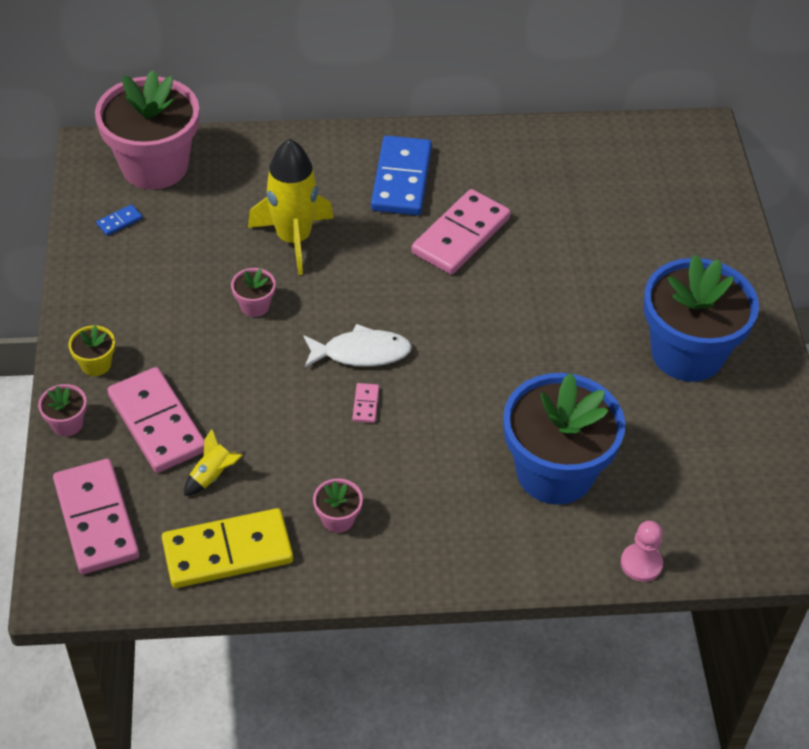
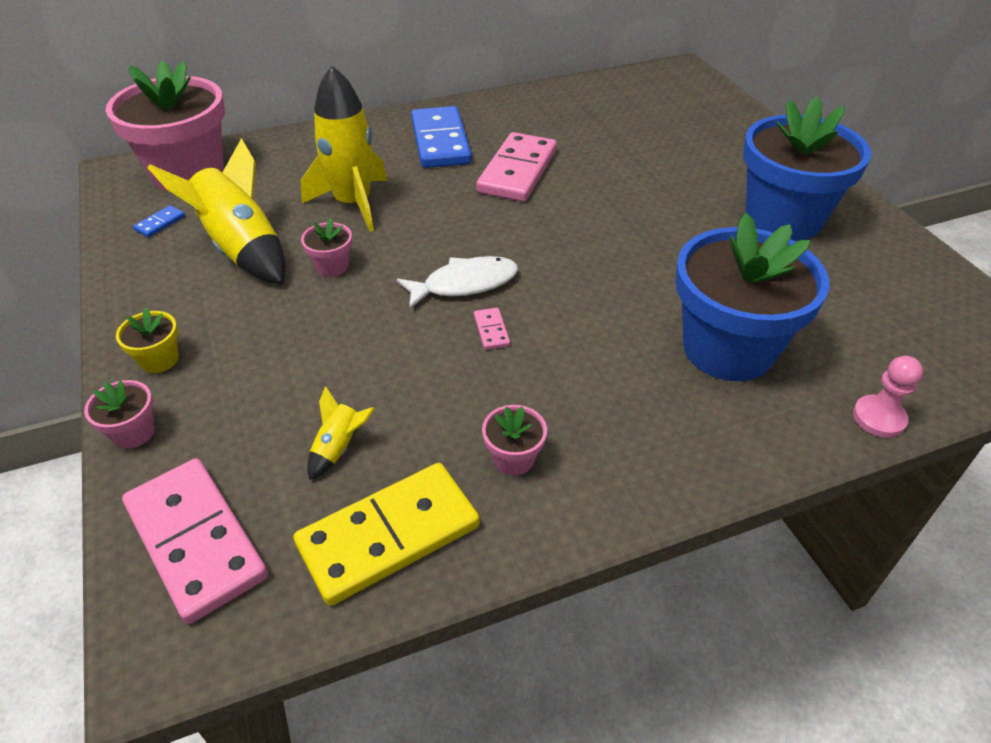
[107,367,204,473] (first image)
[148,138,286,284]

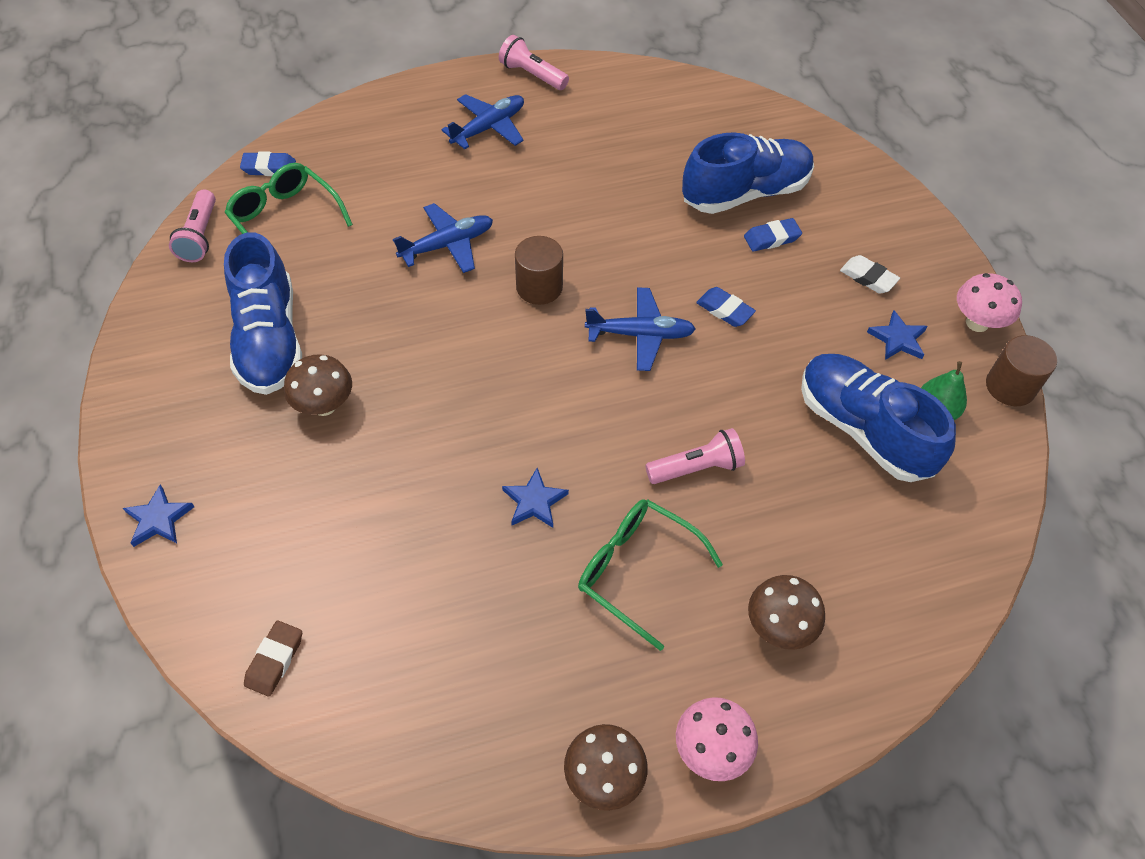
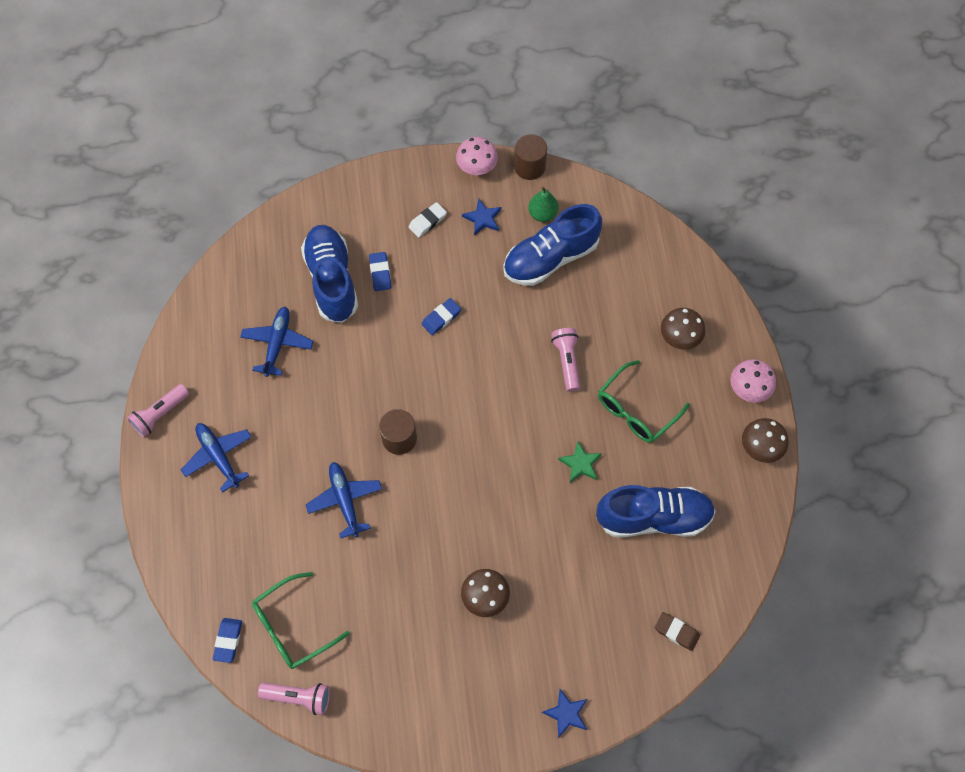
[596,485,716,537]
[240,306,313,377]
[558,441,602,483]

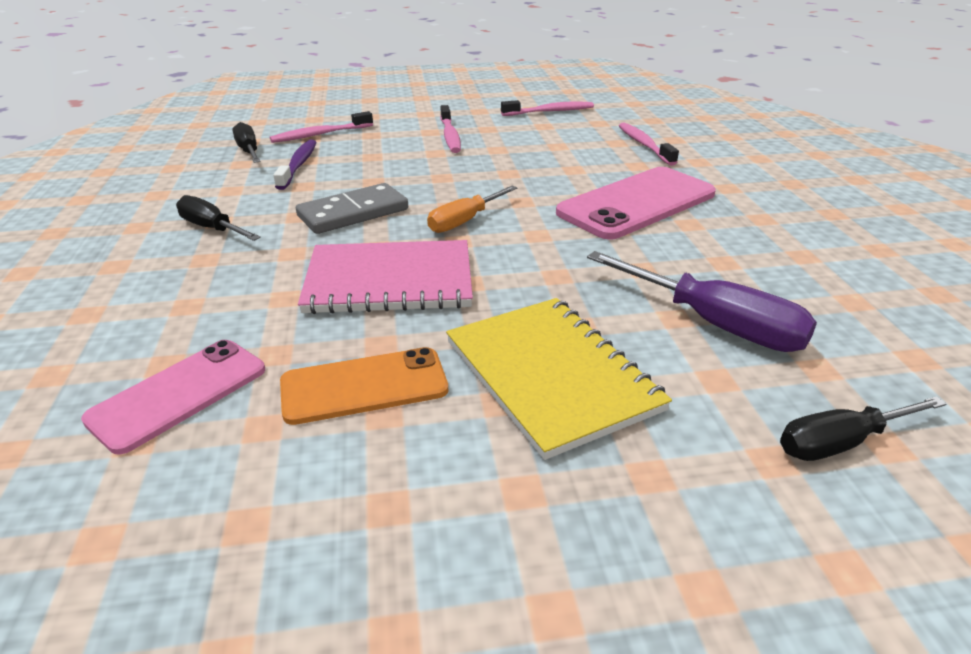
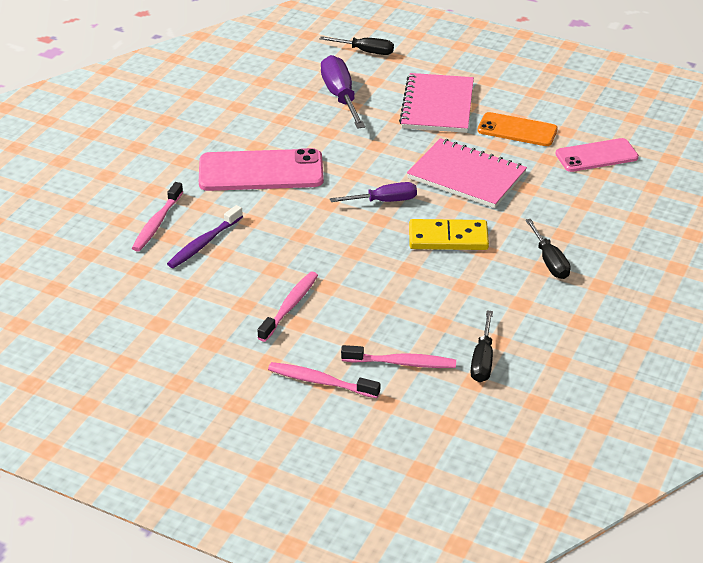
[167,205,243,268]
[268,362,380,398]
[409,219,489,250]
[330,182,417,202]
[399,73,474,133]

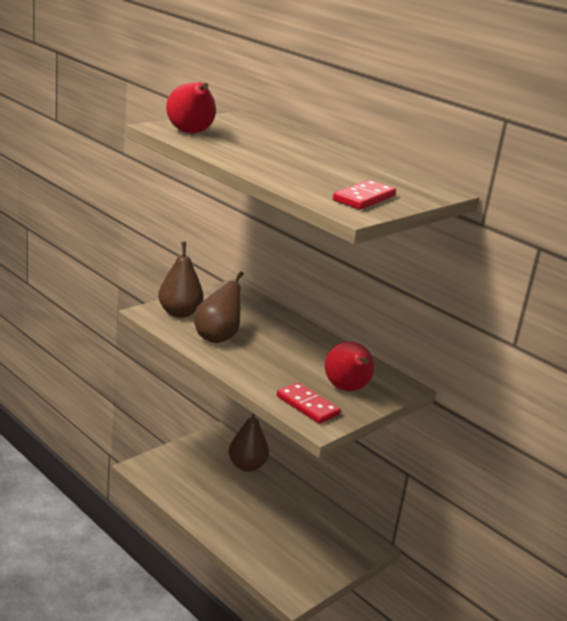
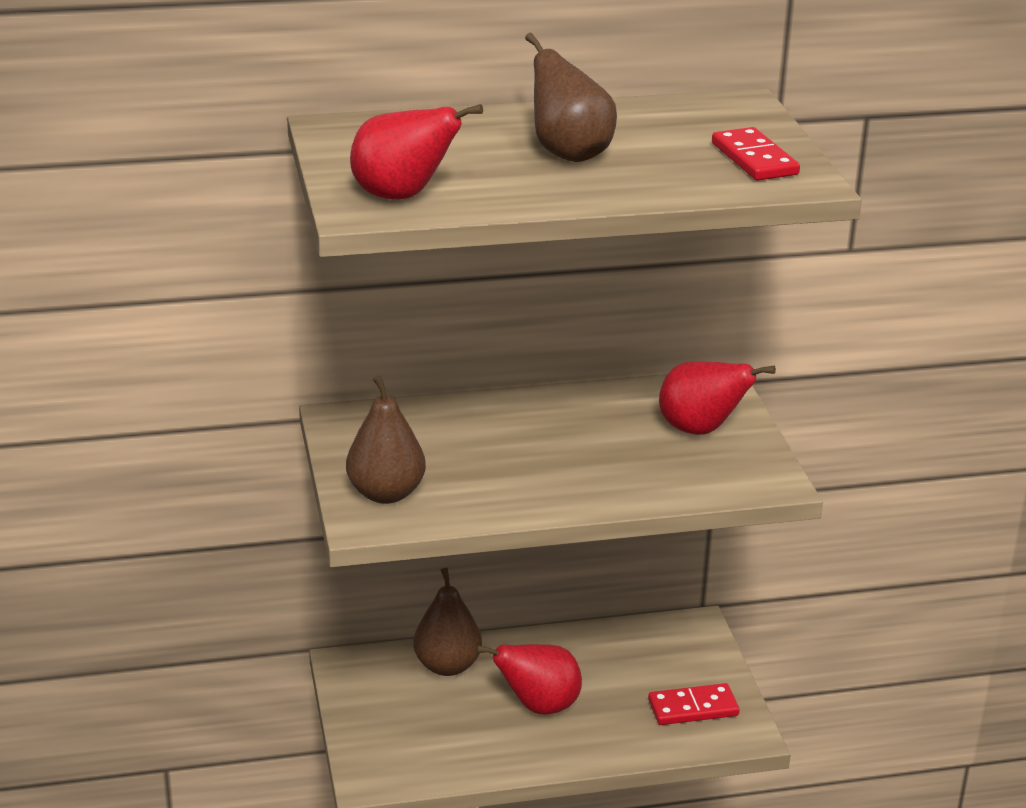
[476,644,582,715]
[525,33,617,162]
[648,683,740,725]

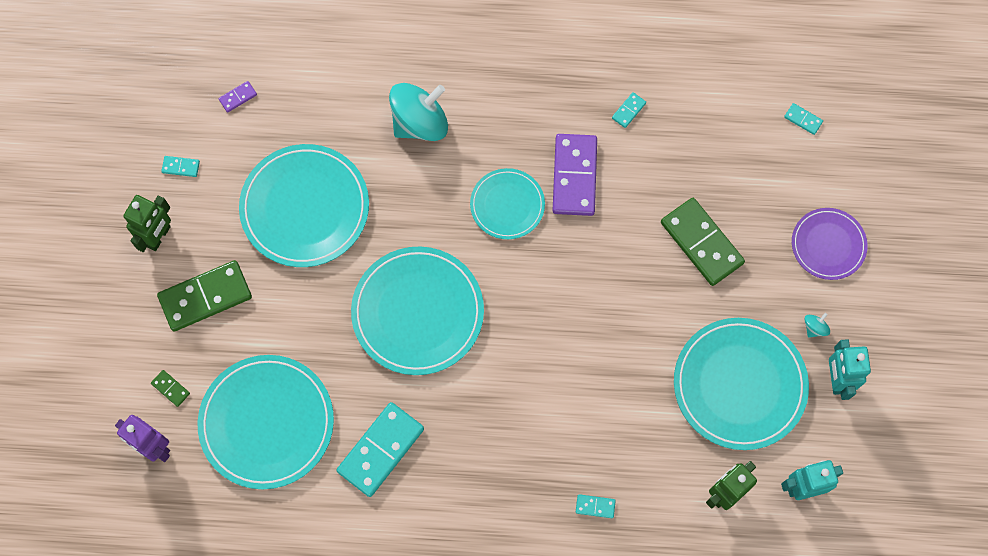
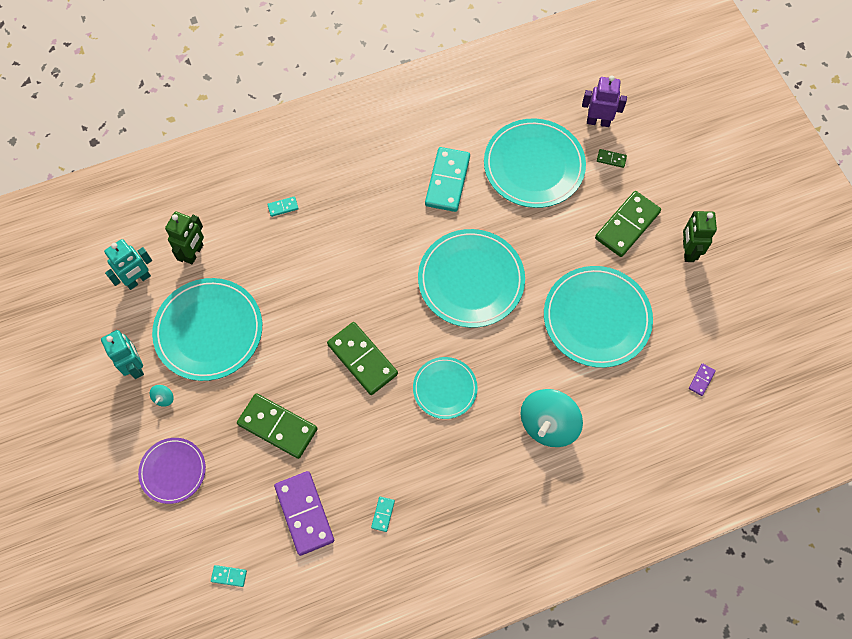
[161,156,200,177] (first image)
[327,322,398,395]
[274,471,334,556]

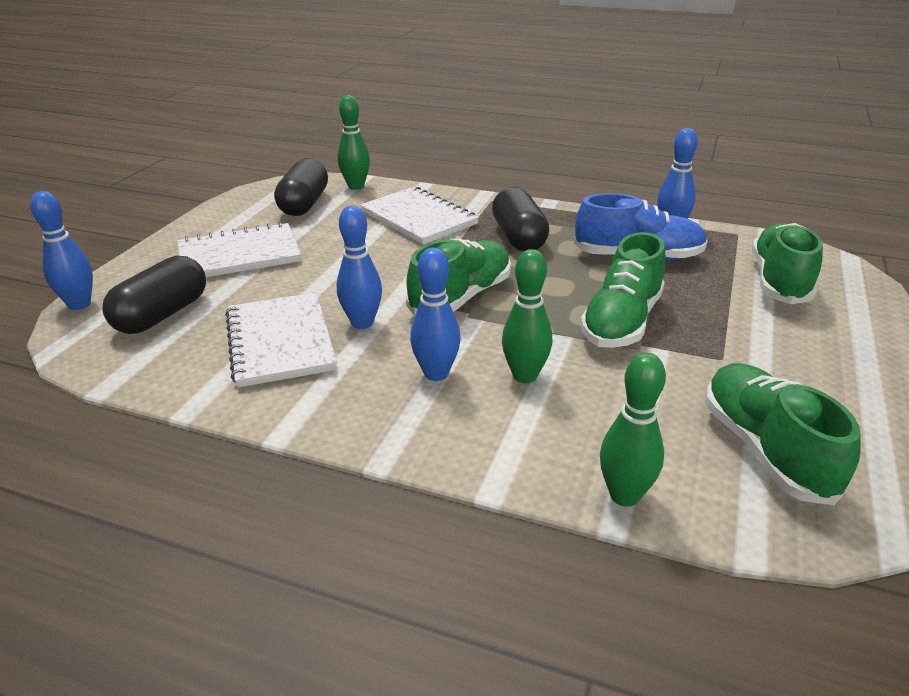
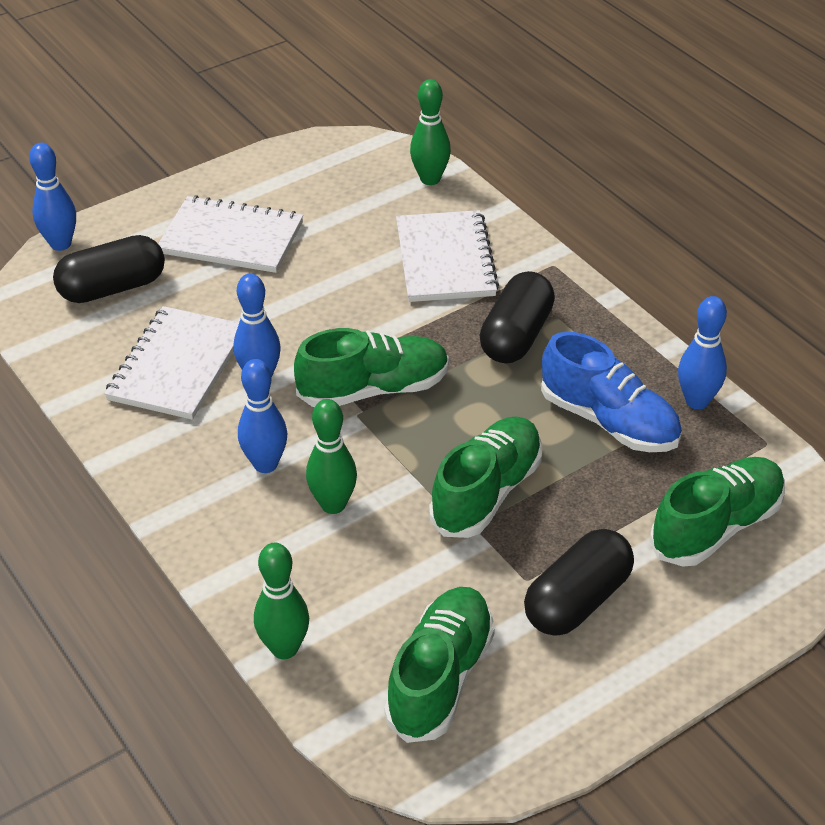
[524,529,634,636]
[429,416,542,538]

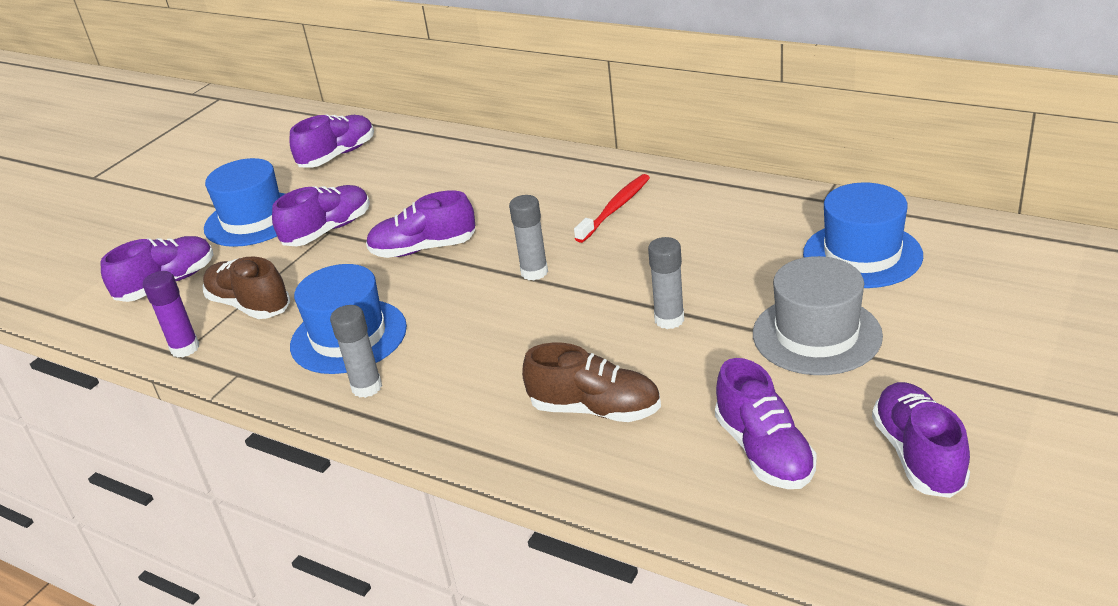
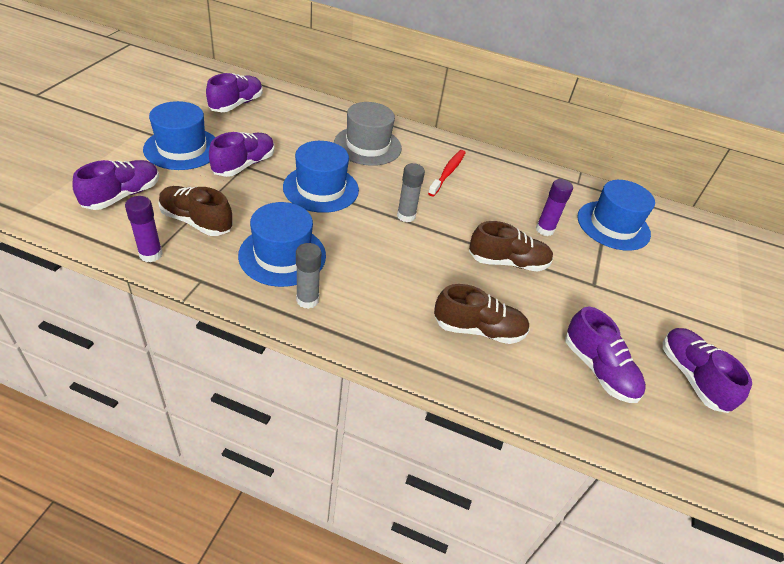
[536,179,573,236]
[334,102,402,166]
[283,141,359,213]
[469,221,553,272]

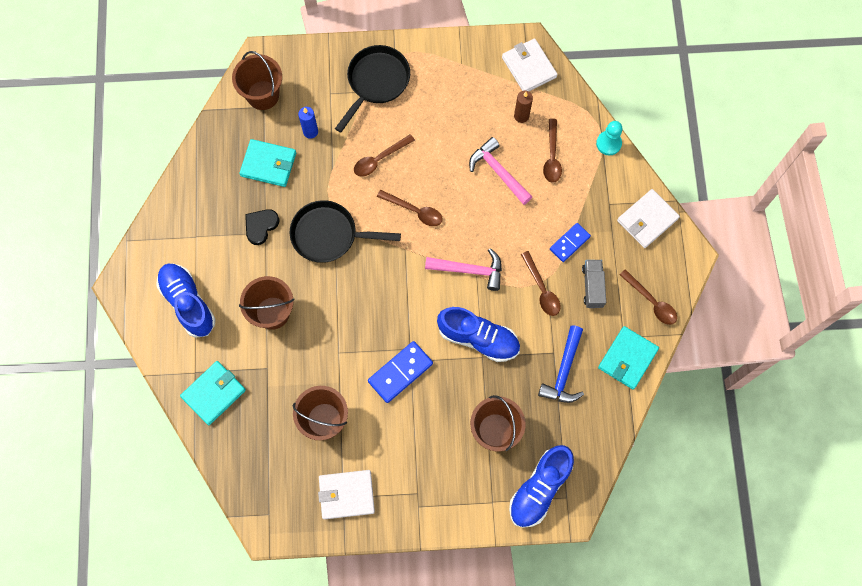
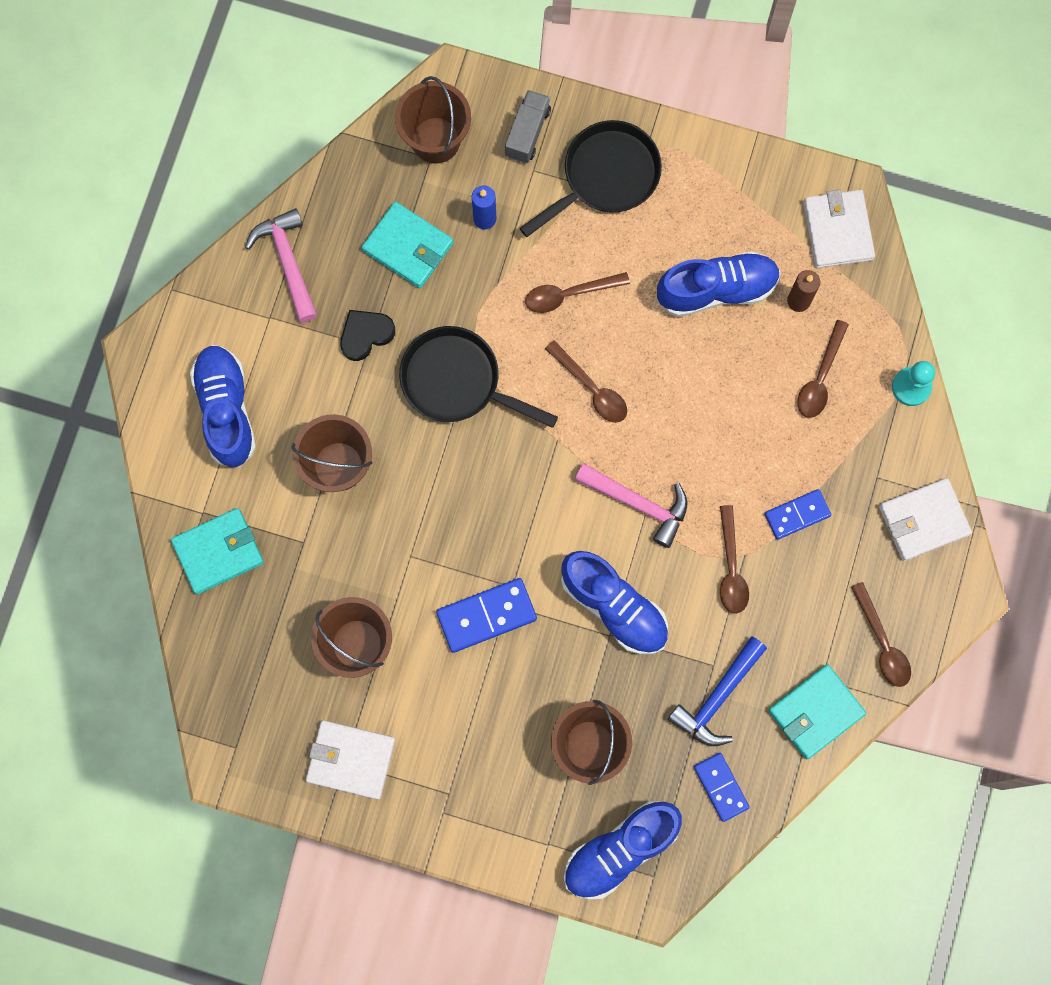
[657,251,781,317]
[694,753,750,822]
[245,208,317,323]
[505,90,551,163]

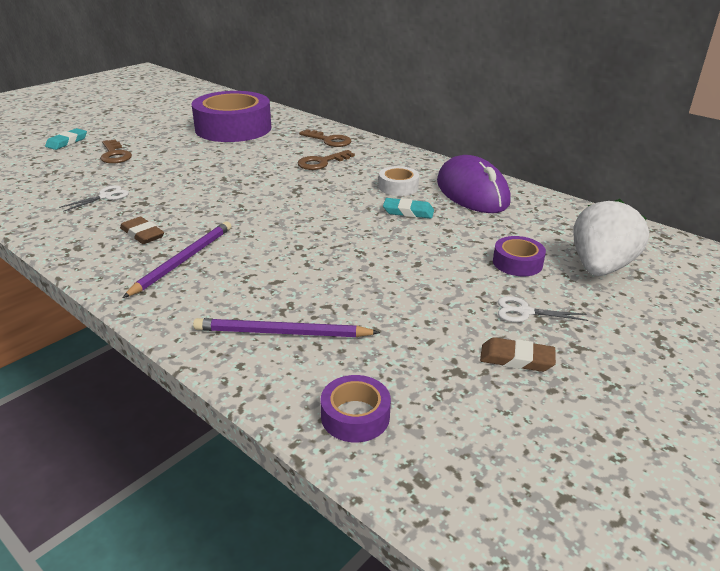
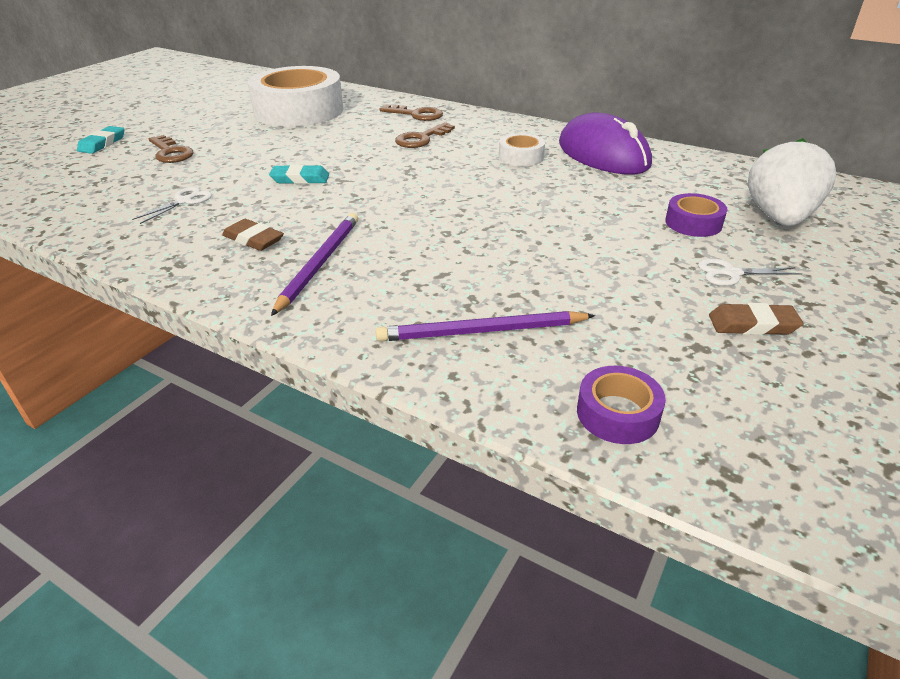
[269,164,329,184]
[248,66,343,127]

